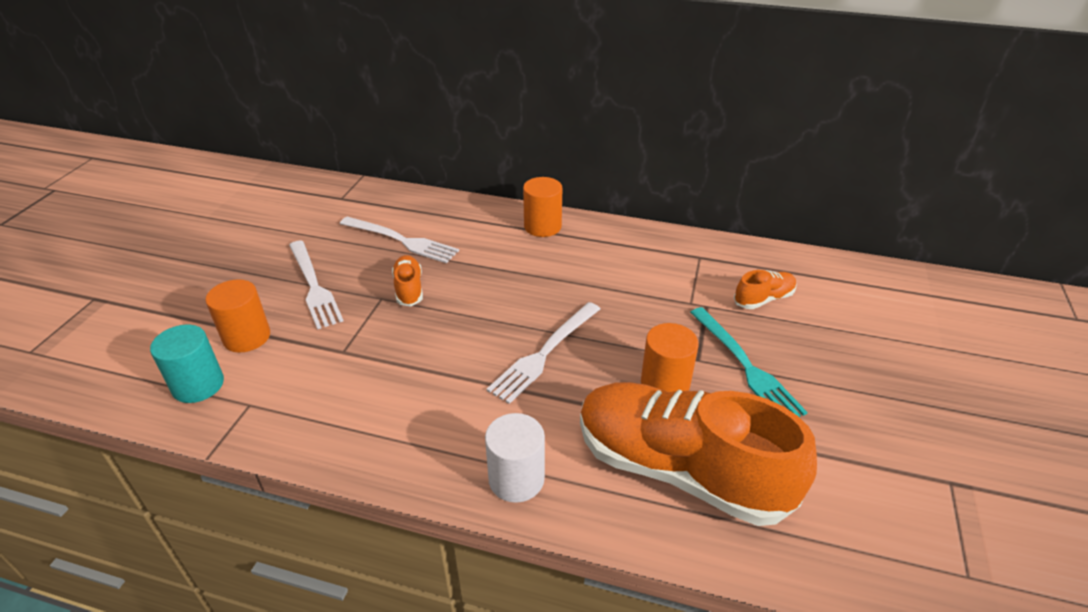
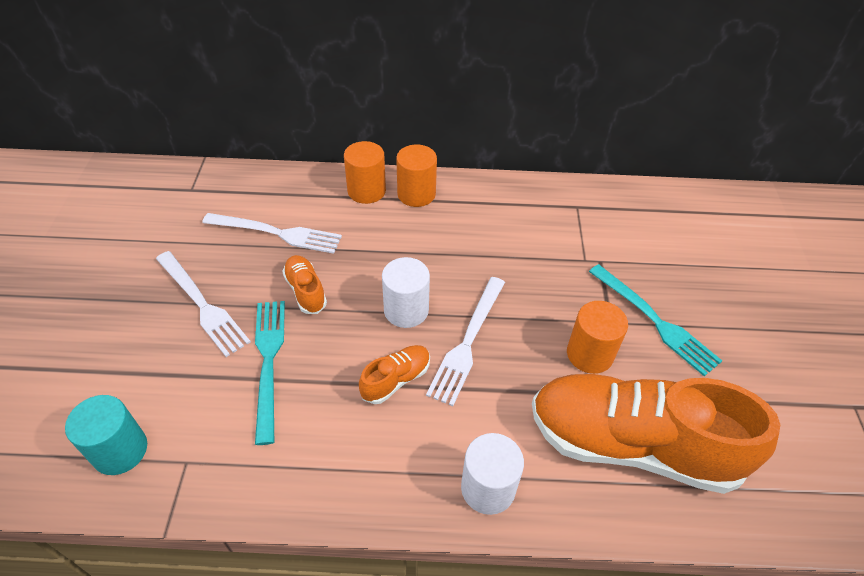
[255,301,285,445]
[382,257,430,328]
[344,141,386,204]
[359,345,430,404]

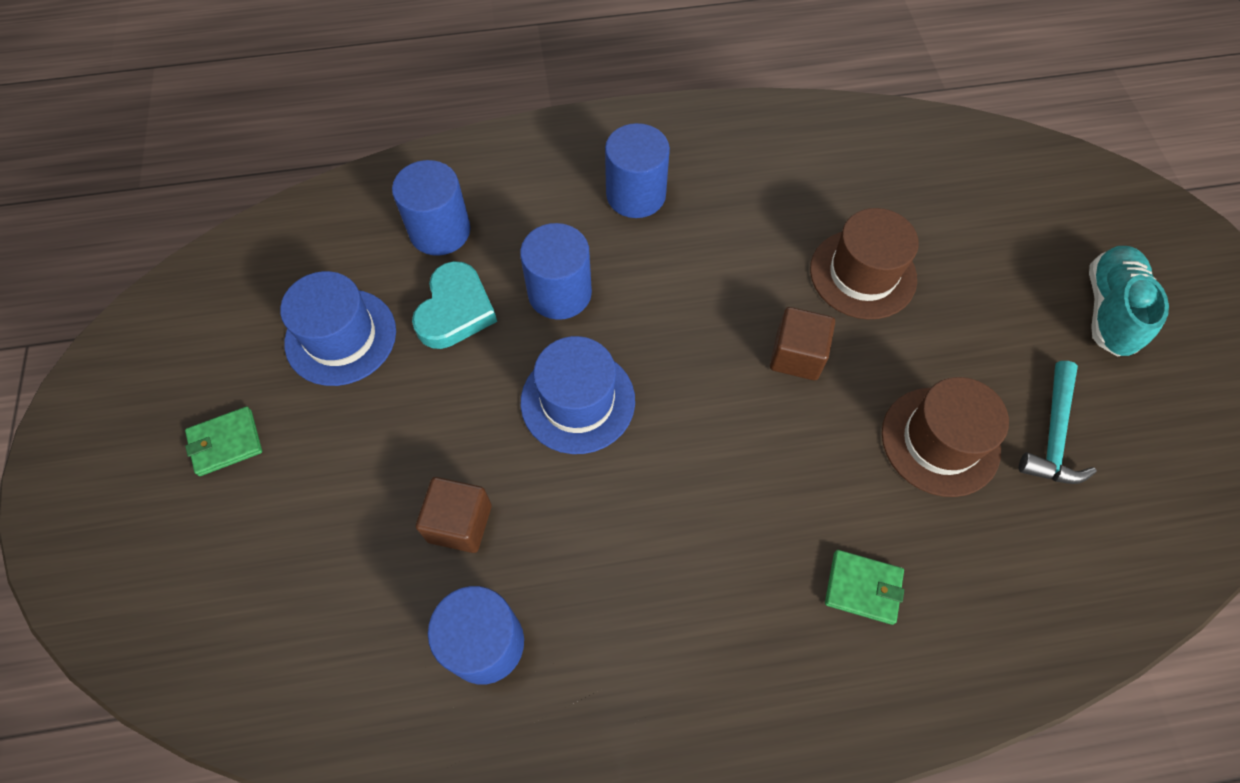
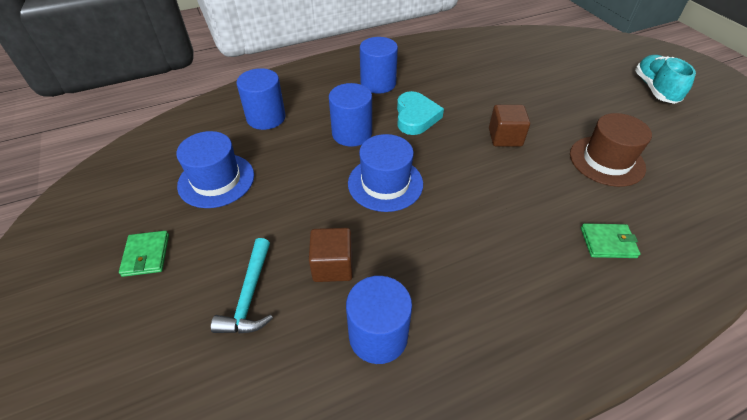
[810,208,919,319] (first image)
[397,91,444,135]
[211,238,273,334]
[119,231,169,277]

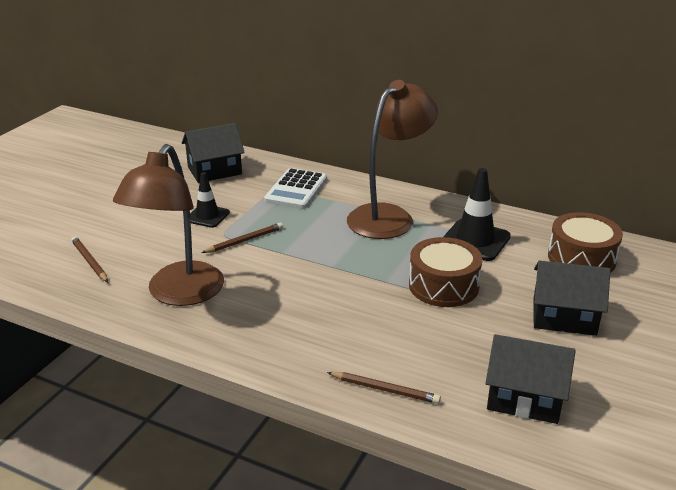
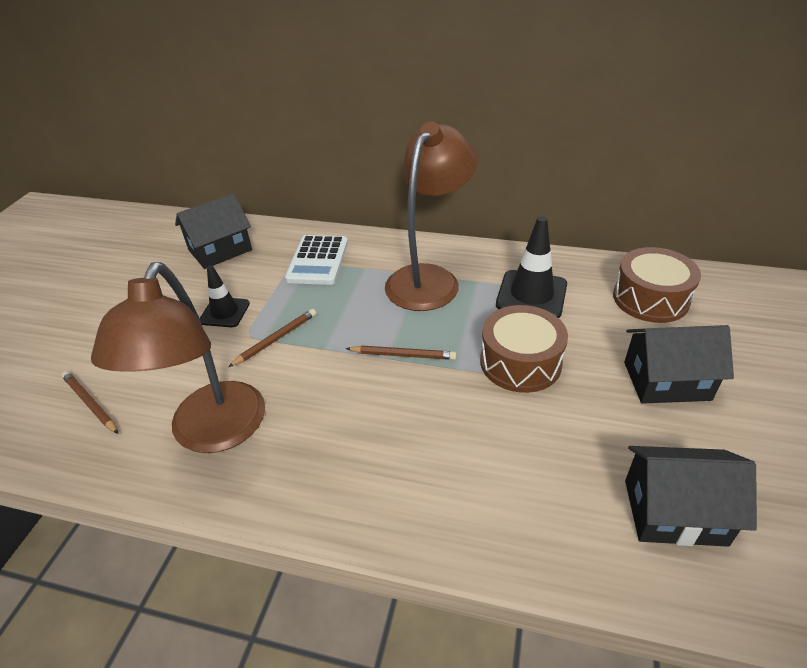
[345,346,457,360]

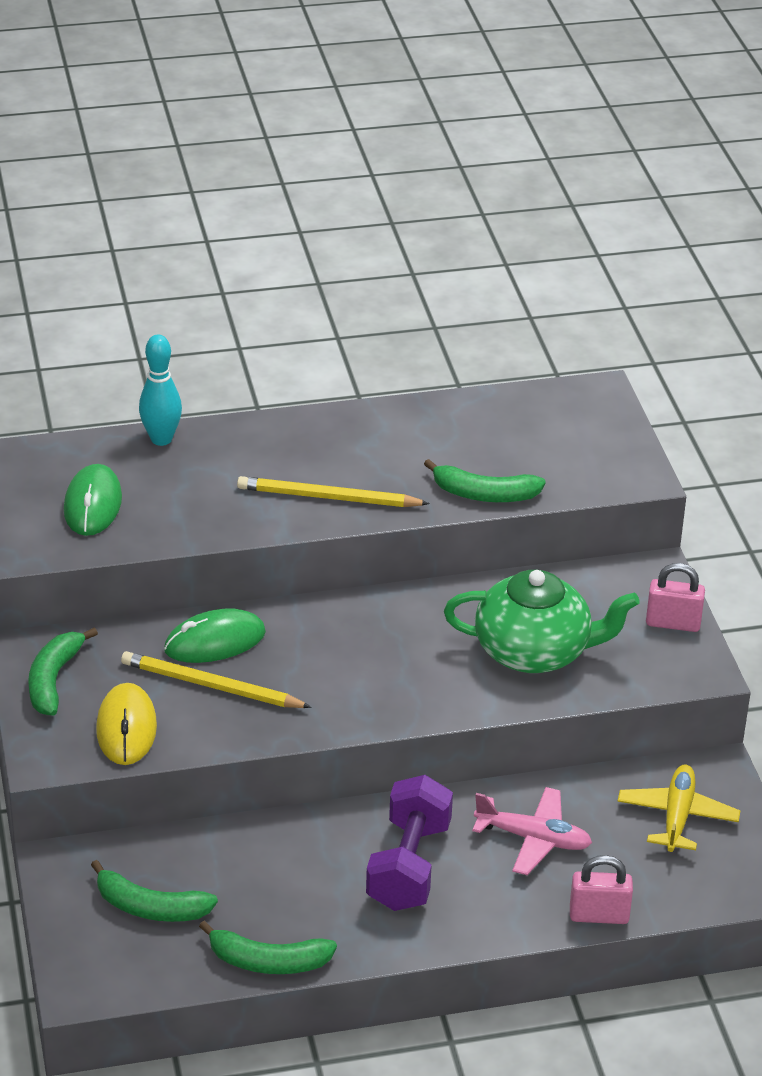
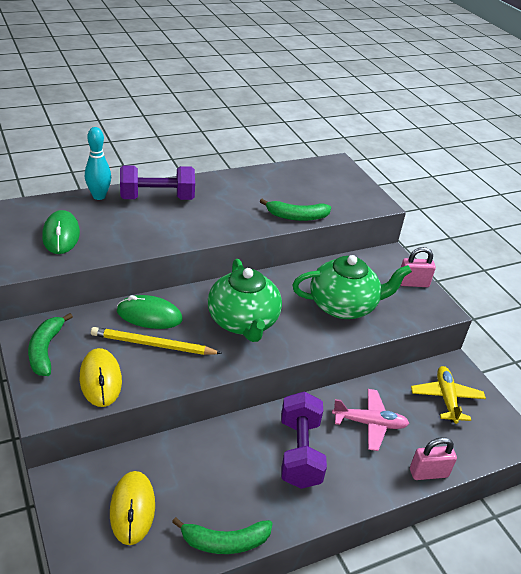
[237,476,430,507] (first image)
[120,165,195,200]
[208,259,282,342]
[110,471,155,545]
[117,295,183,329]

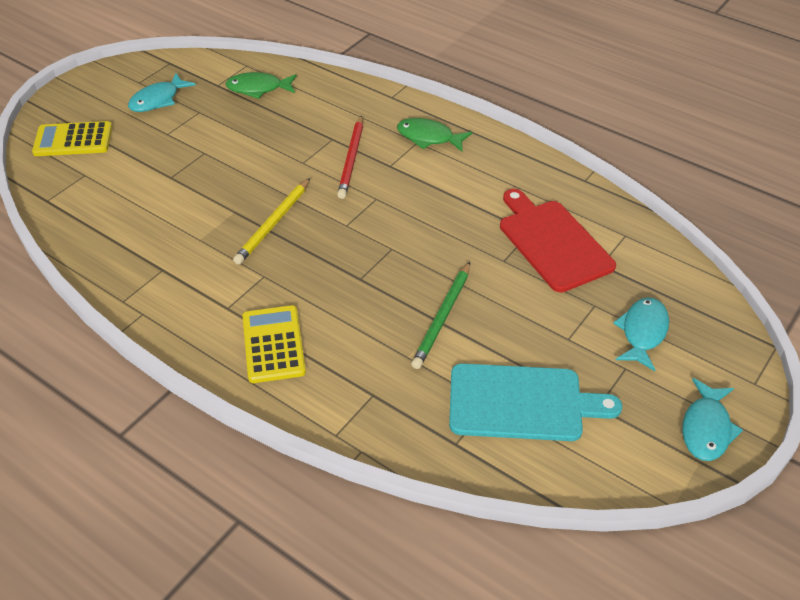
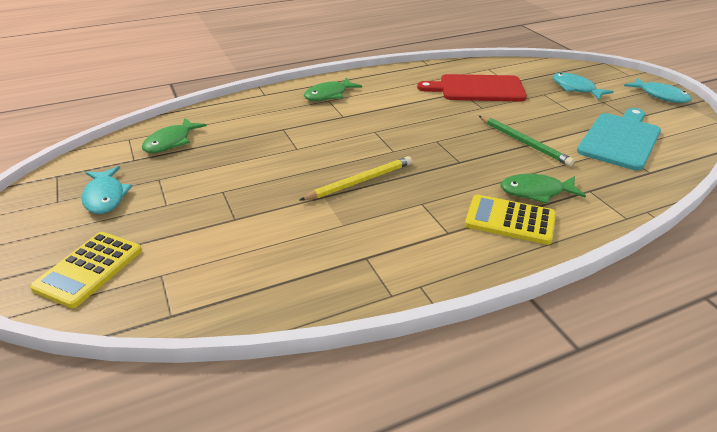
[337,115,363,199] (first image)
[500,174,586,204]
[300,156,412,200]

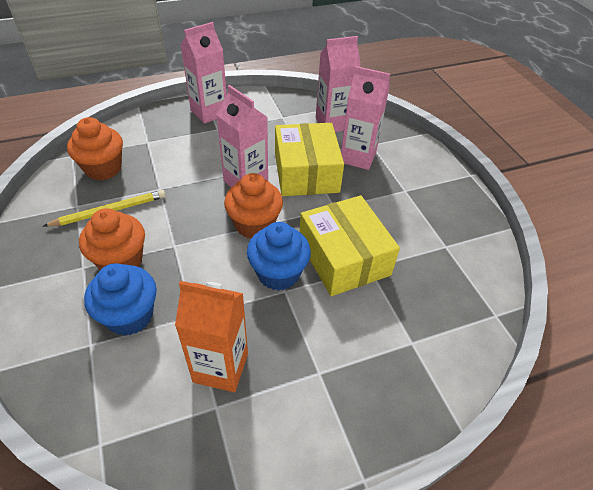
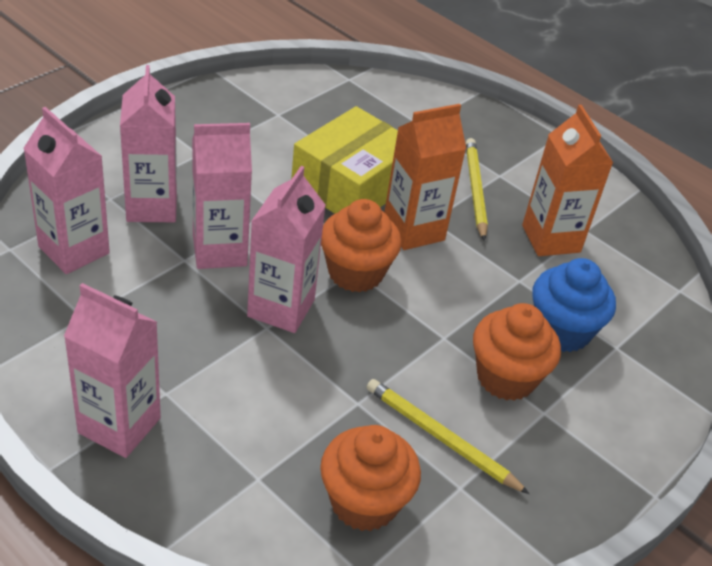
[466,138,488,241]
[384,104,466,250]
[192,123,252,269]

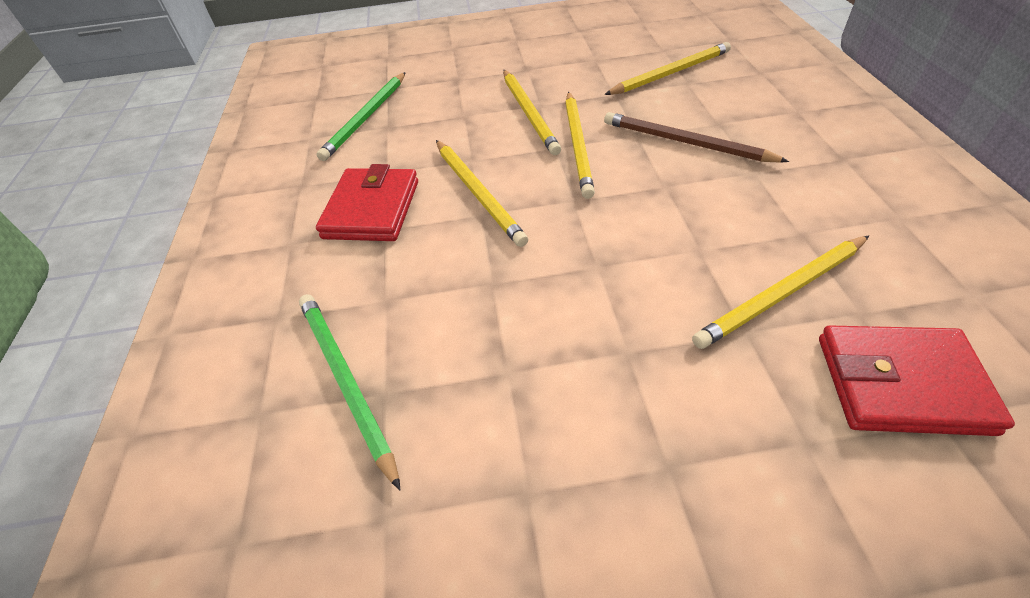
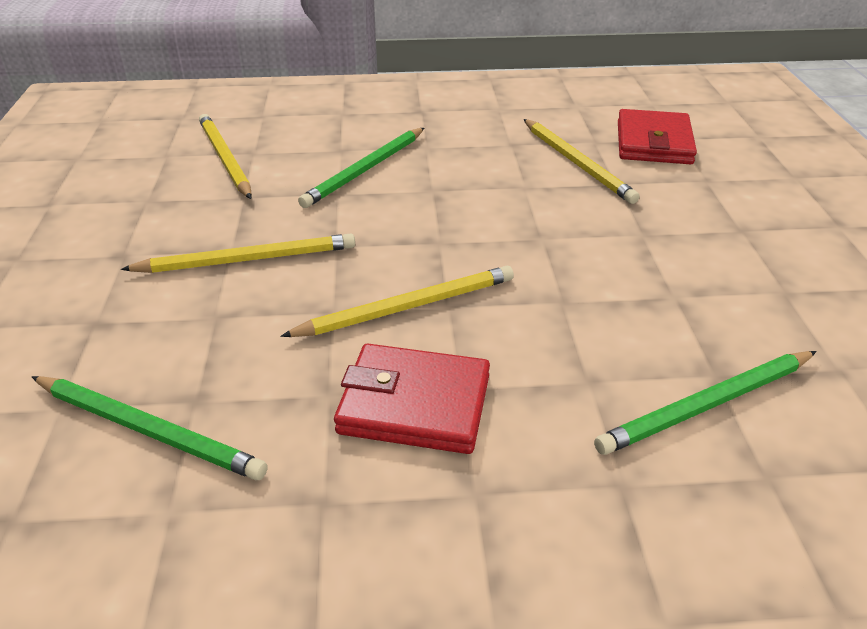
[565,92,595,199] (first image)
[298,128,424,208]

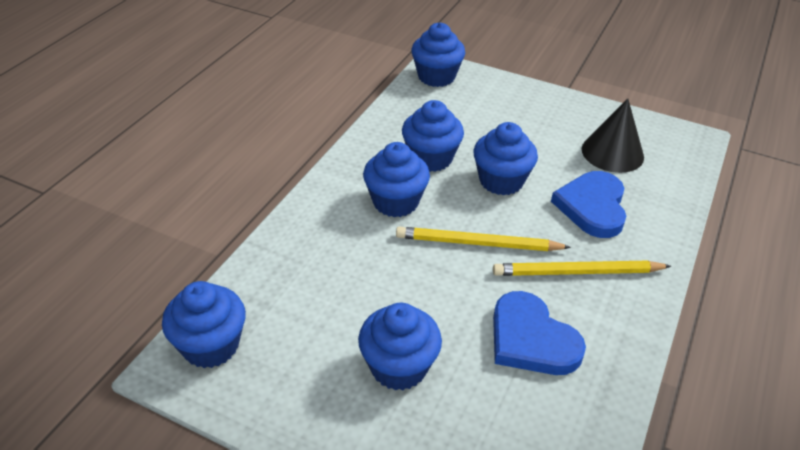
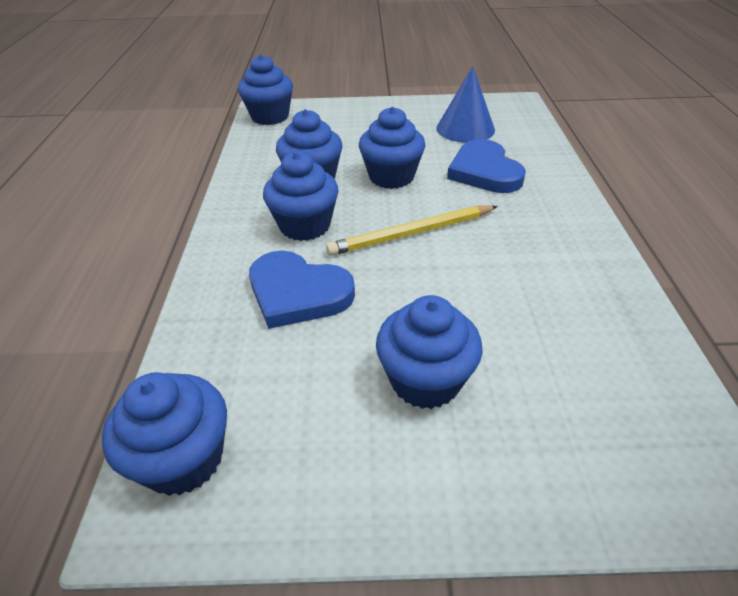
[493,261,671,276] (first image)
[249,251,355,329]
[437,66,495,143]

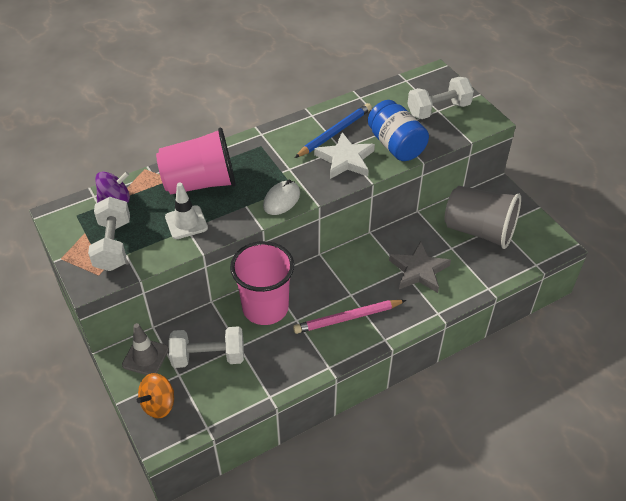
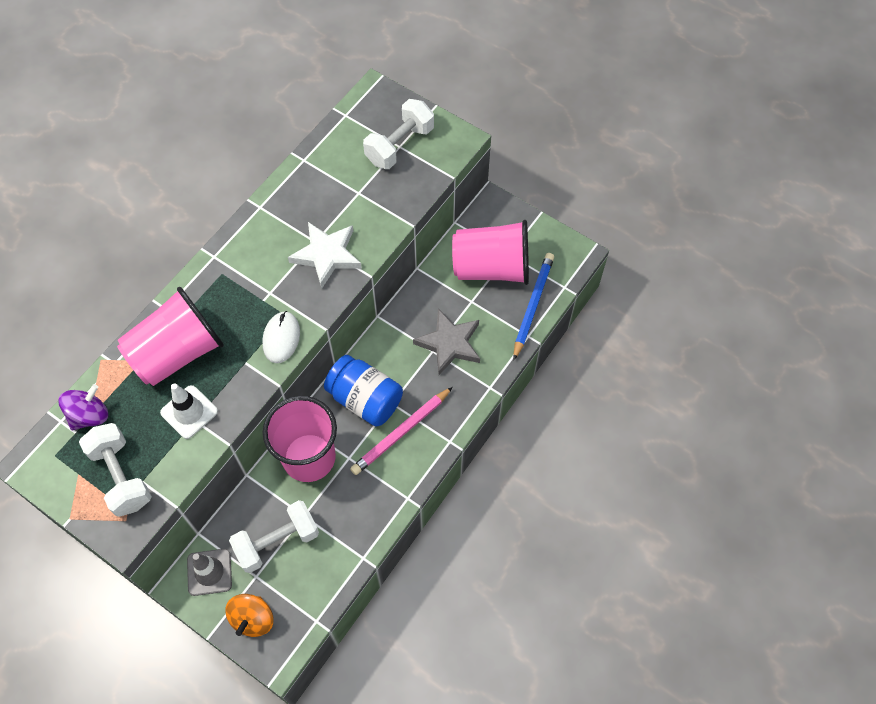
[513,253,554,360]
[324,355,403,426]
[452,220,529,285]

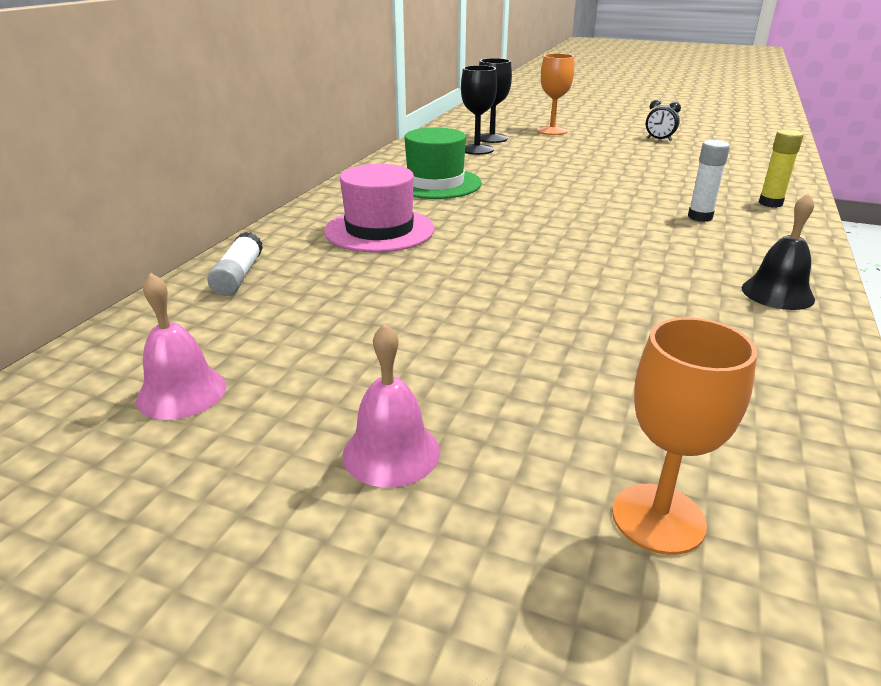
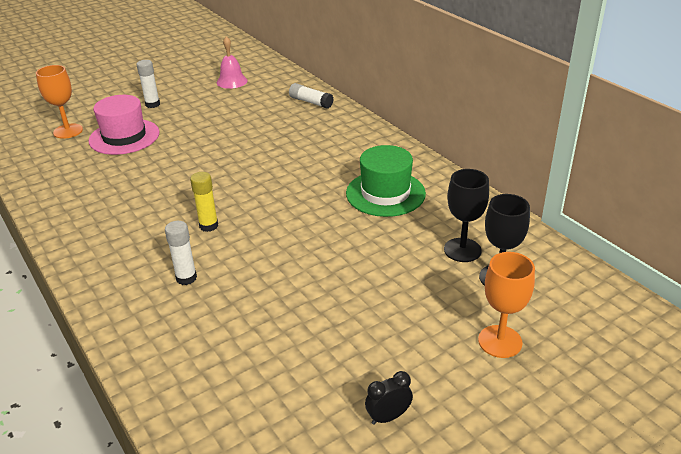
[741,193,815,310] (first image)
[89,95,160,155]
[190,172,218,232]
[137,60,160,108]

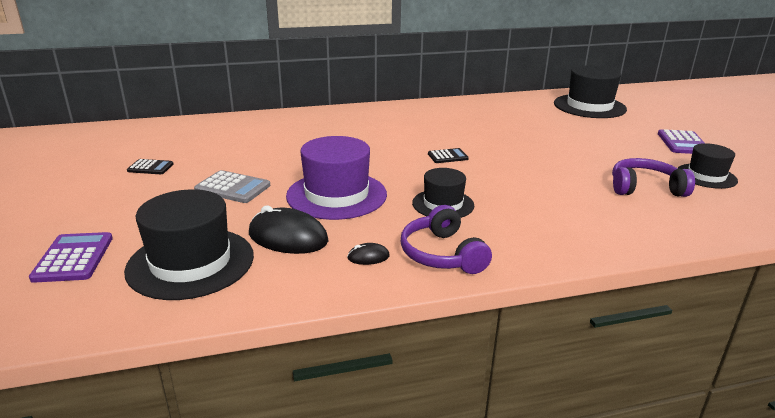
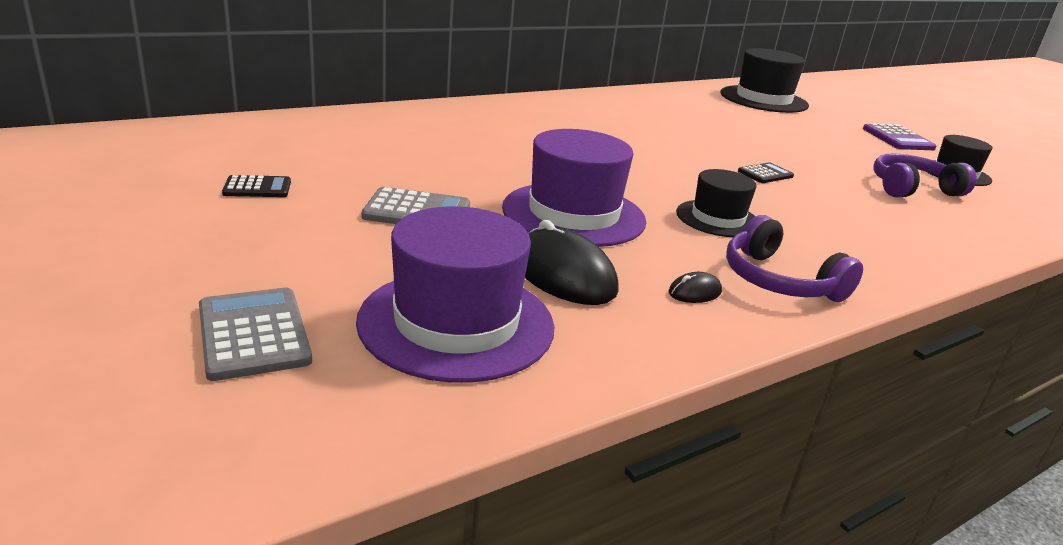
[738,163,794,183]
[199,288,312,381]
[356,206,555,383]
[525,220,619,305]

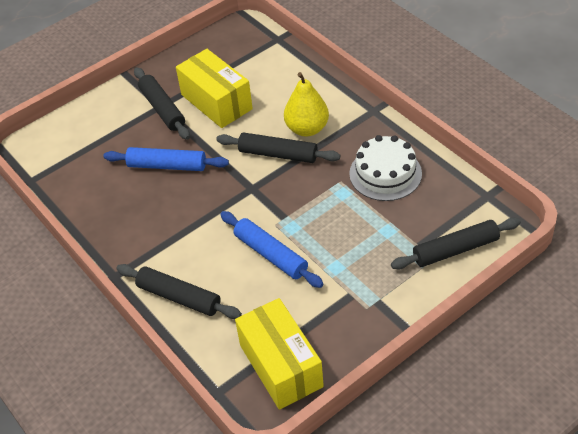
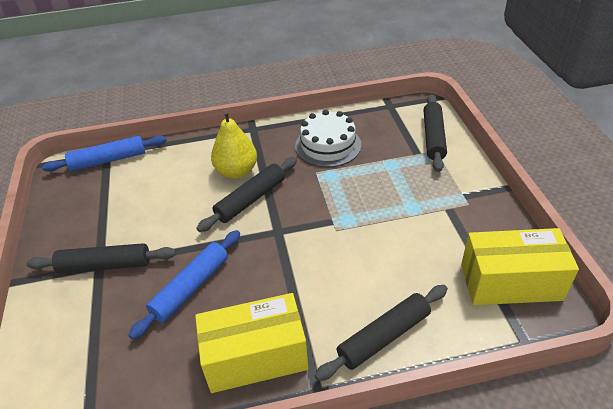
[195,293,309,393]
[42,135,167,172]

